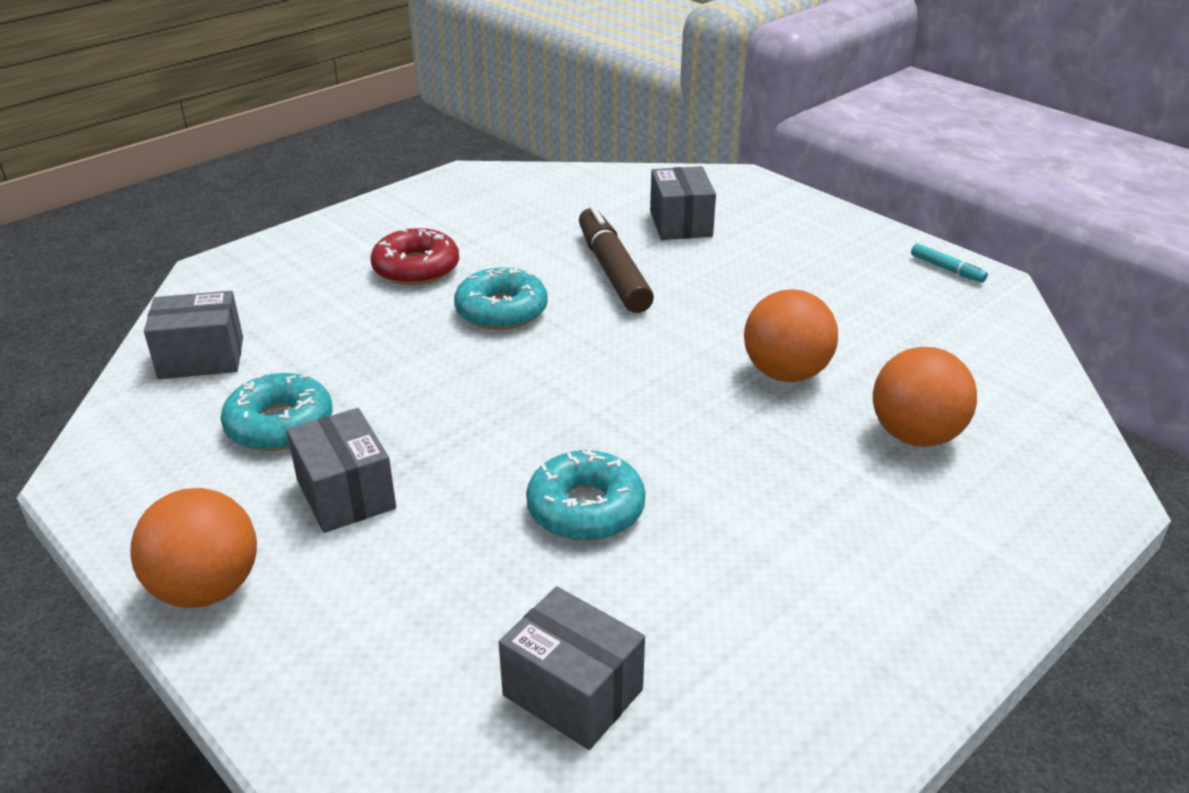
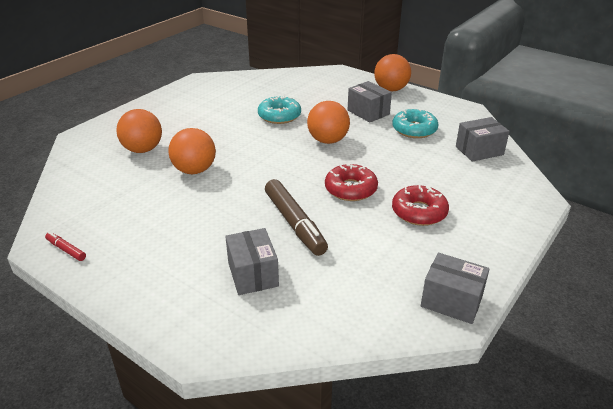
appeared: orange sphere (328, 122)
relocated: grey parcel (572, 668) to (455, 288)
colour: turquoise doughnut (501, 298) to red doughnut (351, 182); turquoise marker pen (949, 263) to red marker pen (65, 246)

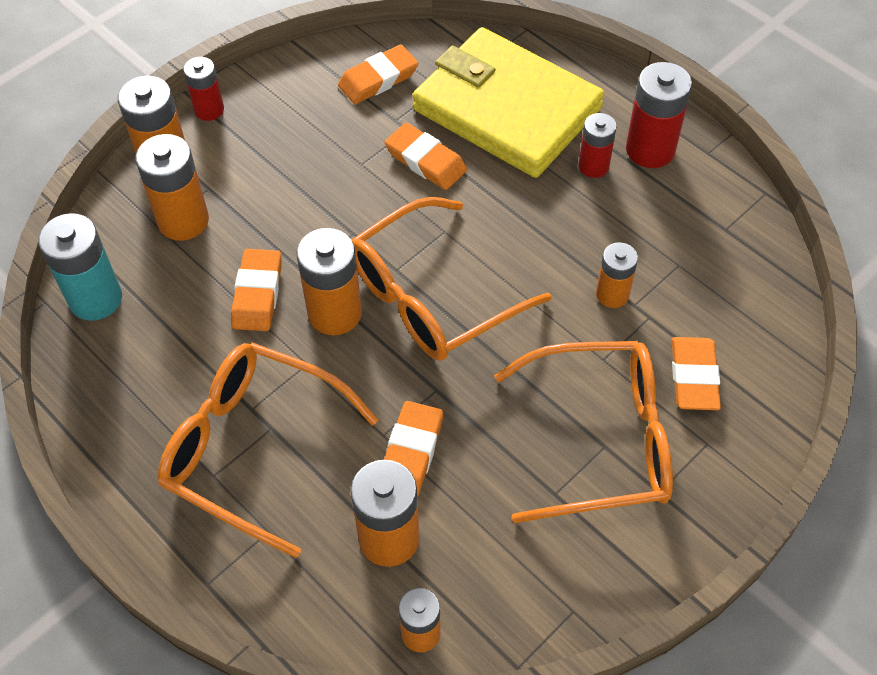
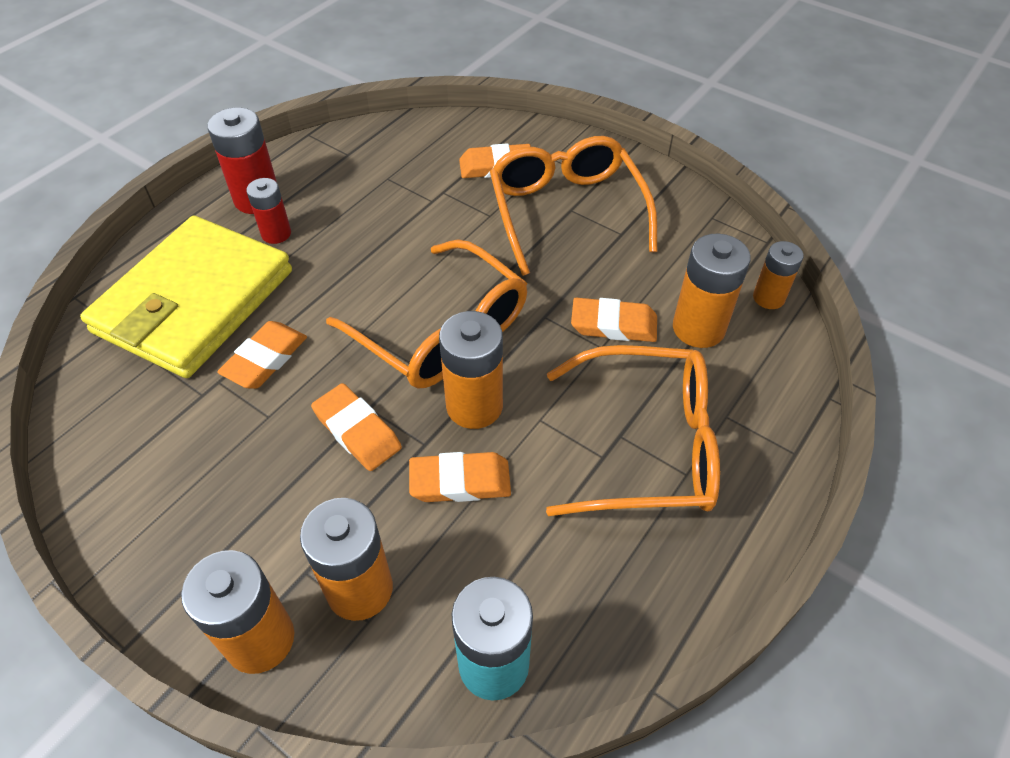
missing: red AA battery (203, 89); orange AA battery (617, 275)
relocated: orange eraser (378, 74) to (356, 427)
spun: orange spectacles (268, 450) = (633, 430) 105 degrees counterclockwise

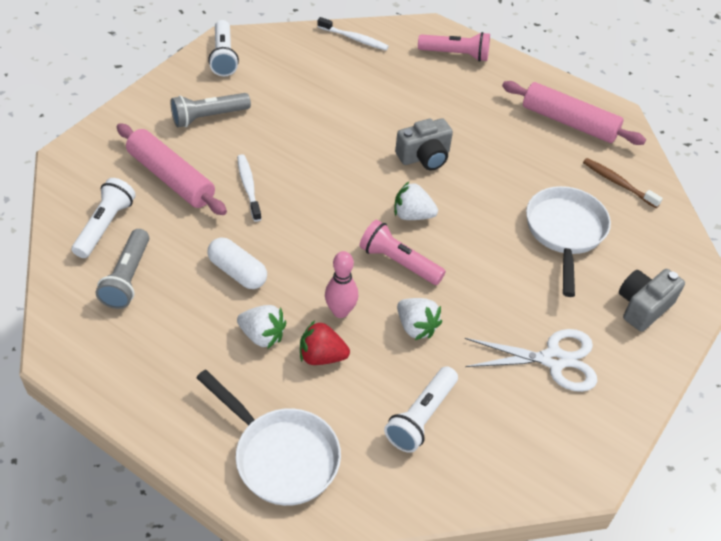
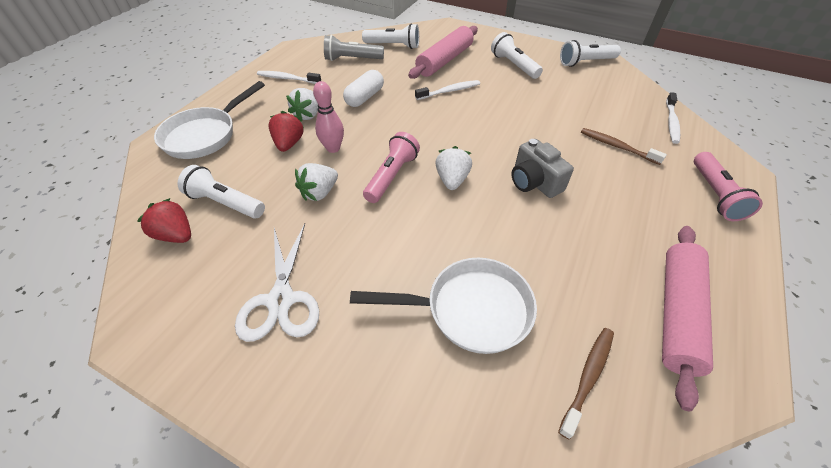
missing: grey camera (652, 300)
appeared: red toy strawberry (164, 220); white tooth brush (289, 77); dark brown tooth brush (624, 146)
colour: grey pocket torch (211, 110) to white pocket torch (517, 55)

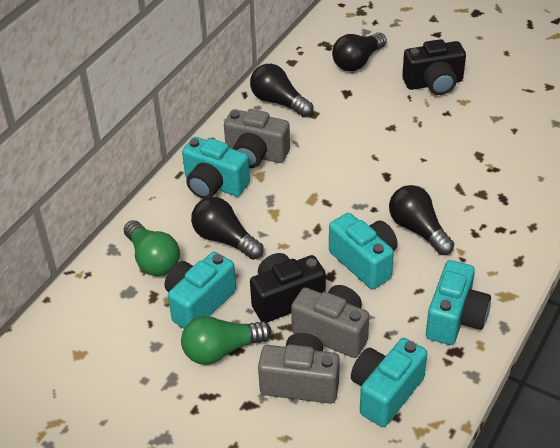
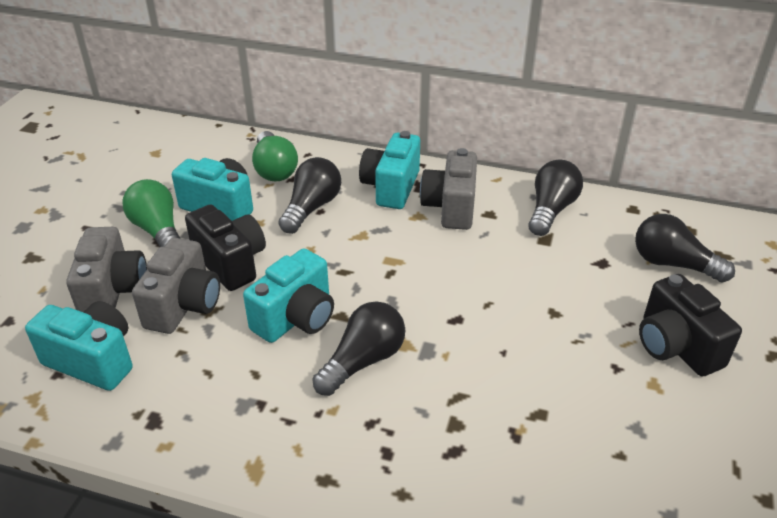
missing: turquoise camera (458, 302)
spun: emerald lightbulb (152, 248) = (275, 156) 60 degrees counterclockwise

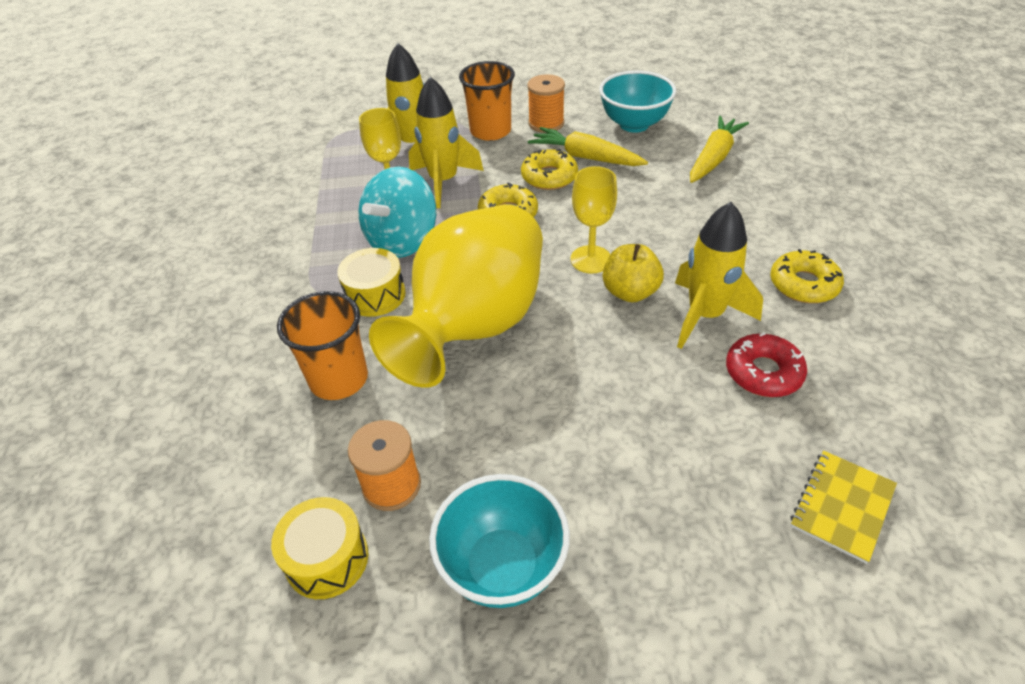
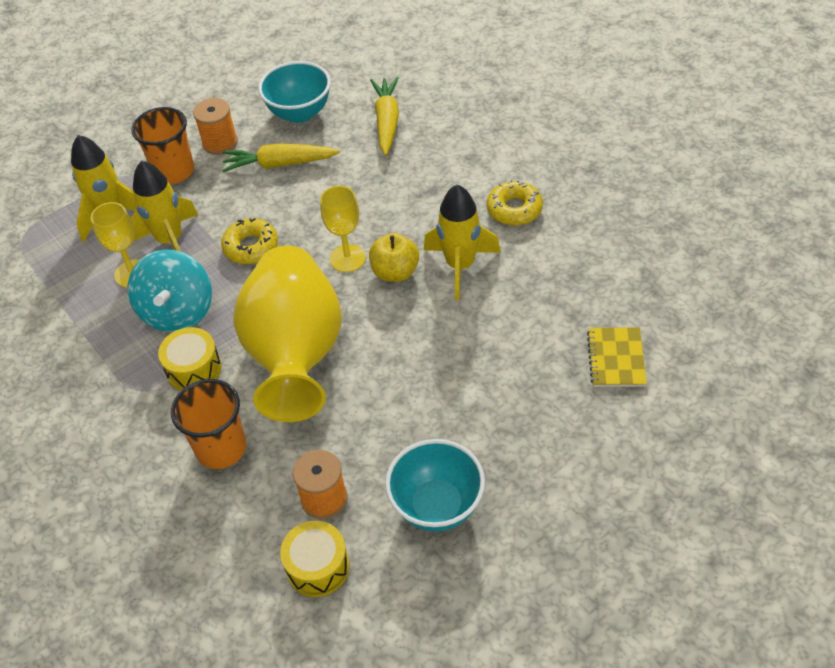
missing: yellow doughnut (549, 169); red doughnut (766, 365)

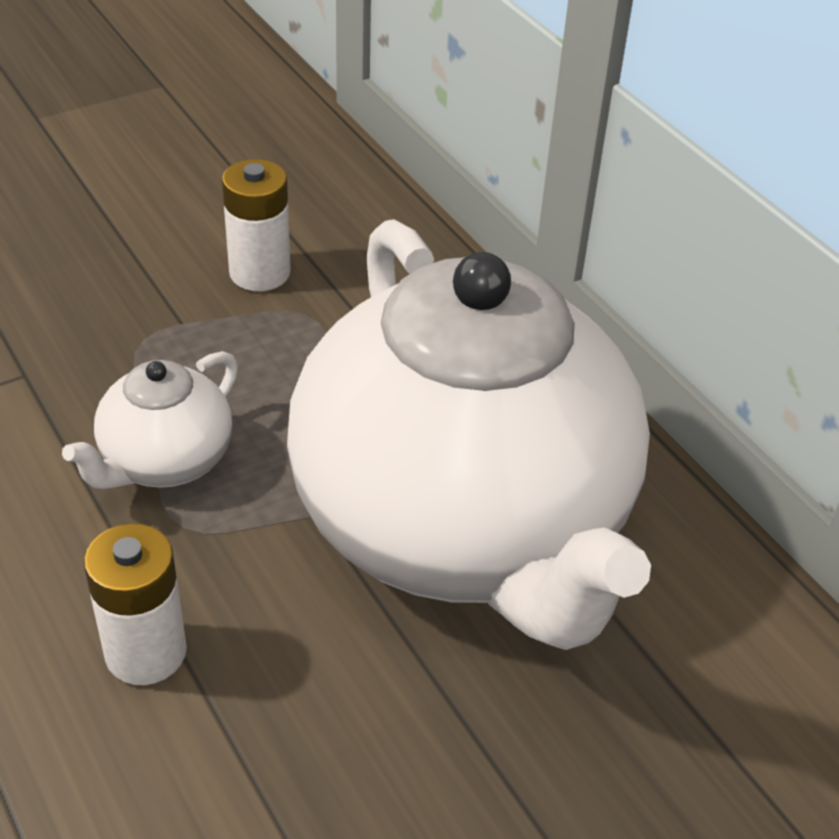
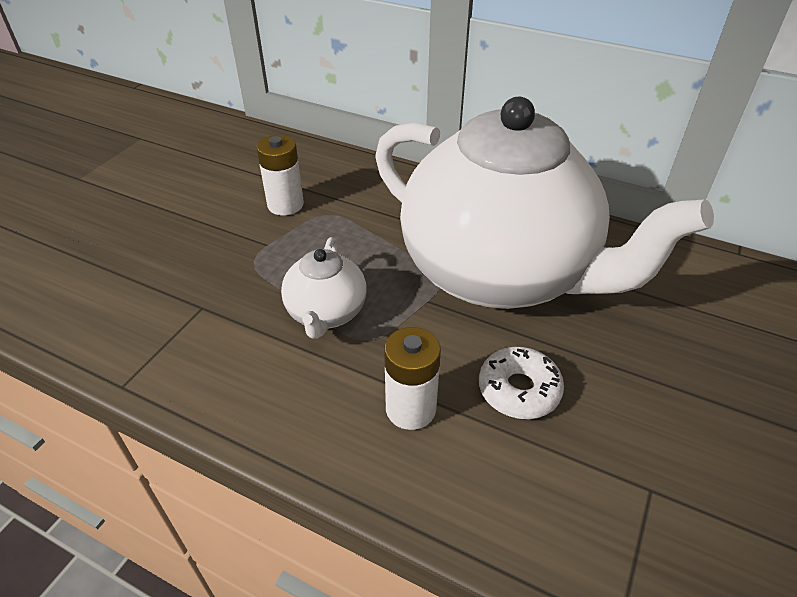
appeared: white doughnut (521, 383)

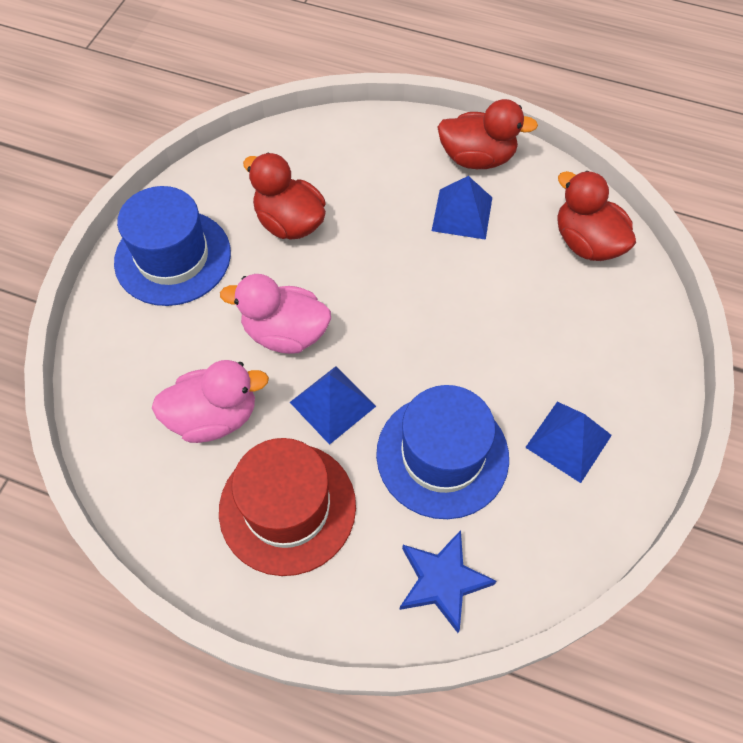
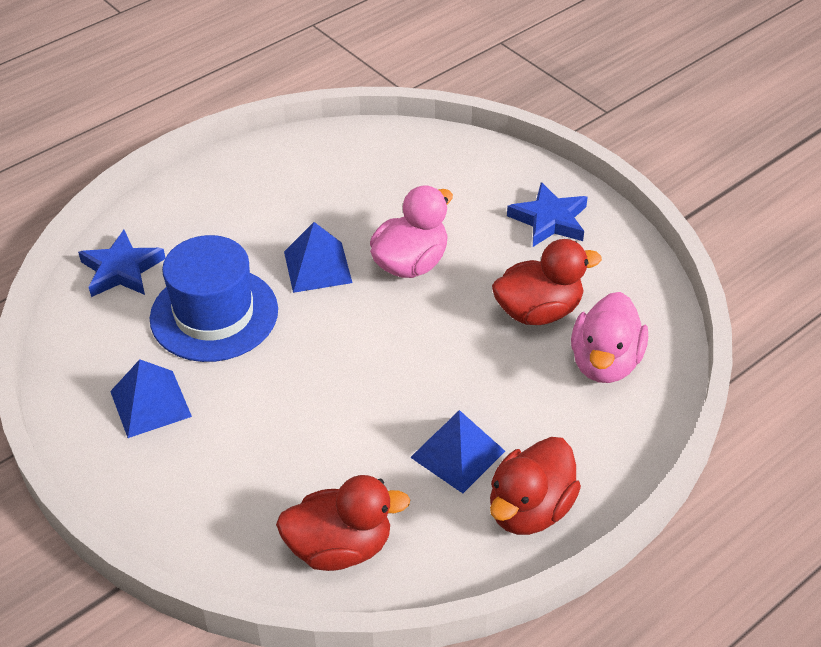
missing: red top hat (287, 507)
relocated: rose-pink toy duck (210, 401) to (609, 337)
exchanged: blue top hat (172, 246) to blue star shape (547, 214)

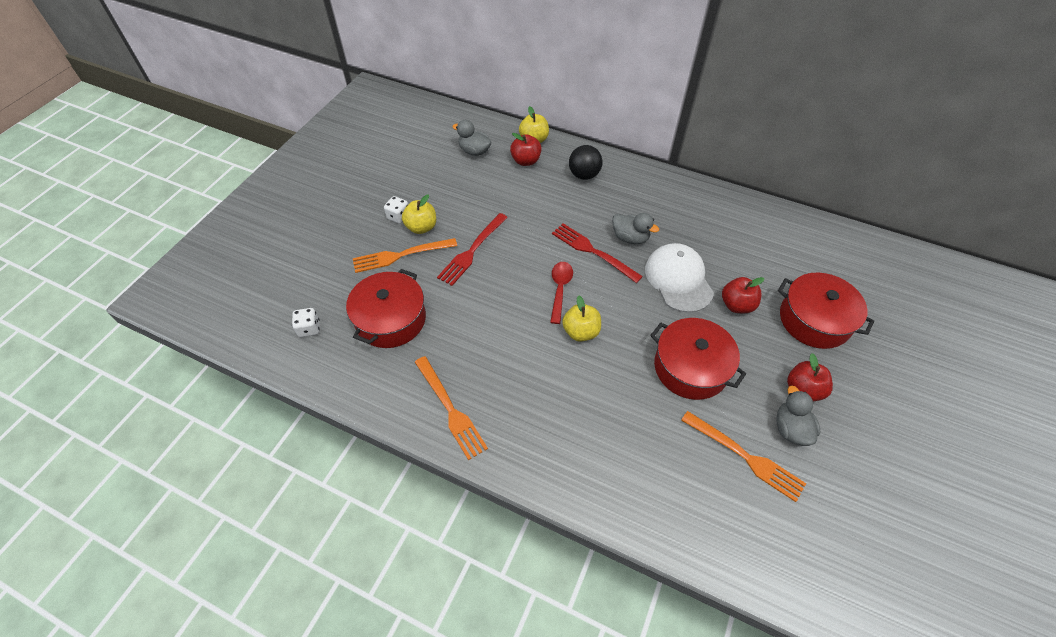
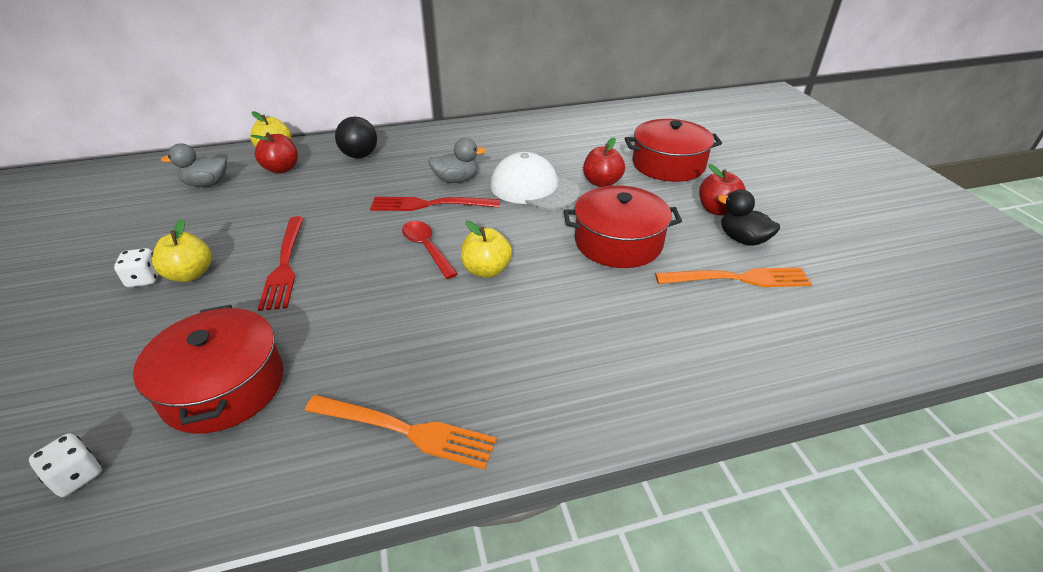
missing: orange table fork (405, 255)
colour: grey toy duck (798, 415) to black toy duck (749, 217)

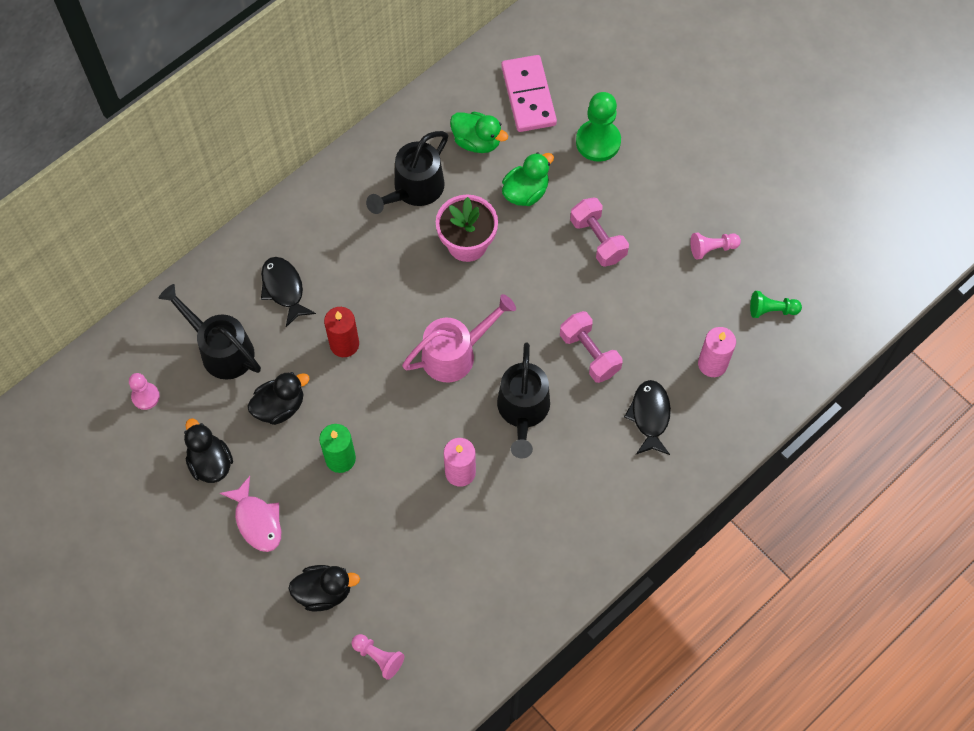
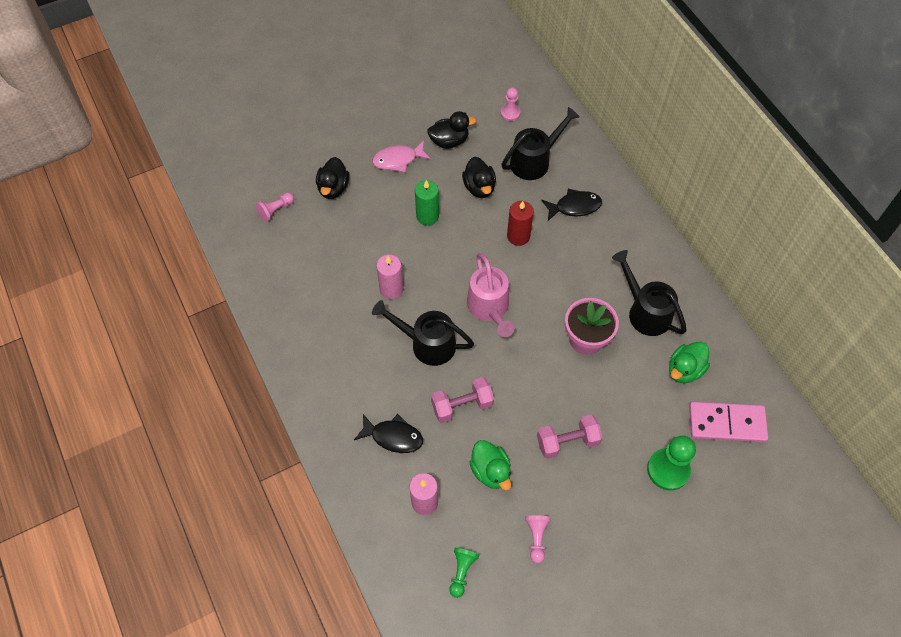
relocated: emerald toy duck (528, 179) to (490, 465)

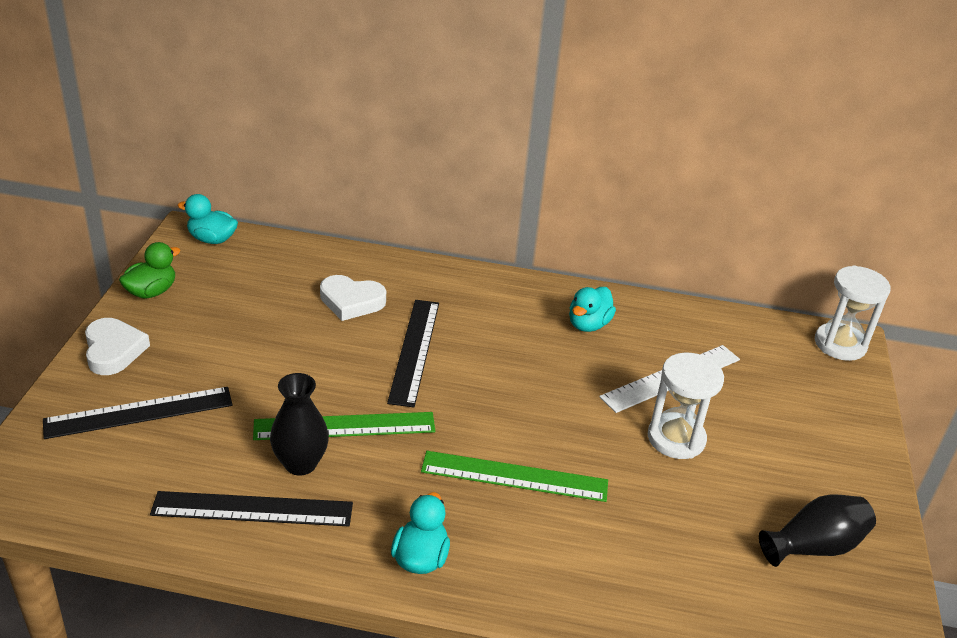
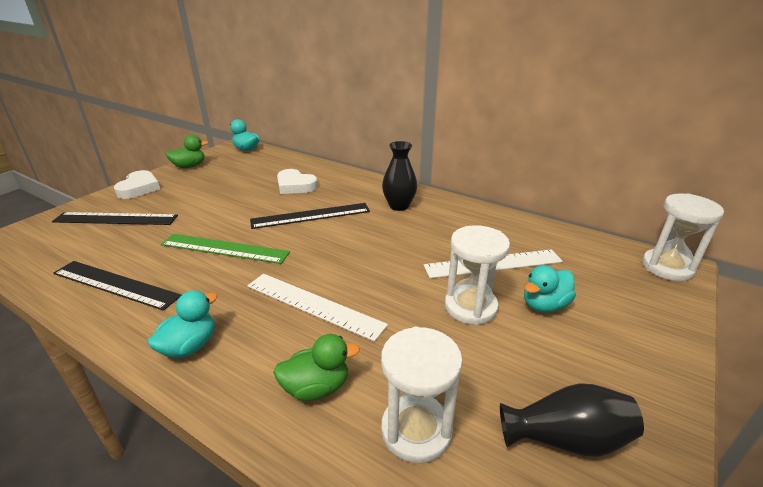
appeared: emerald toy duck (316, 367); white hourglass (422, 395)
relocated: black tall vase (299, 424) to (399, 176); turquoise toy duck (592, 309) to (550, 288)
colour: emerald ruler (514, 476) to white ruler (317, 308)
spun: black ruler (413, 353) = (310, 216) 45 degrees clockwise

